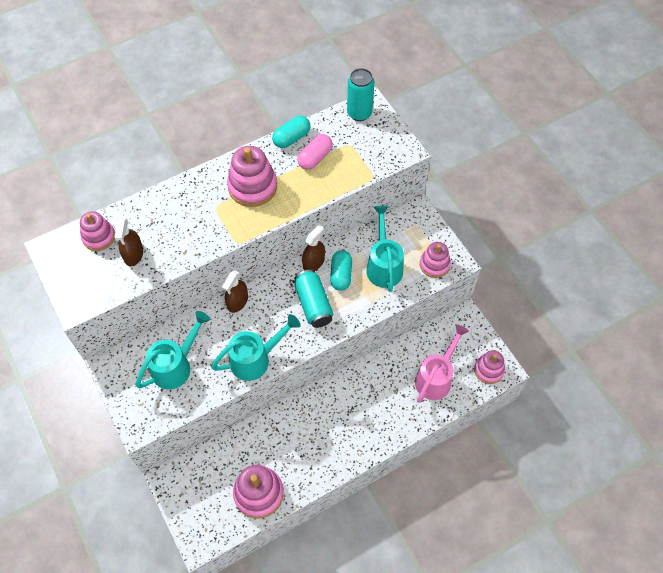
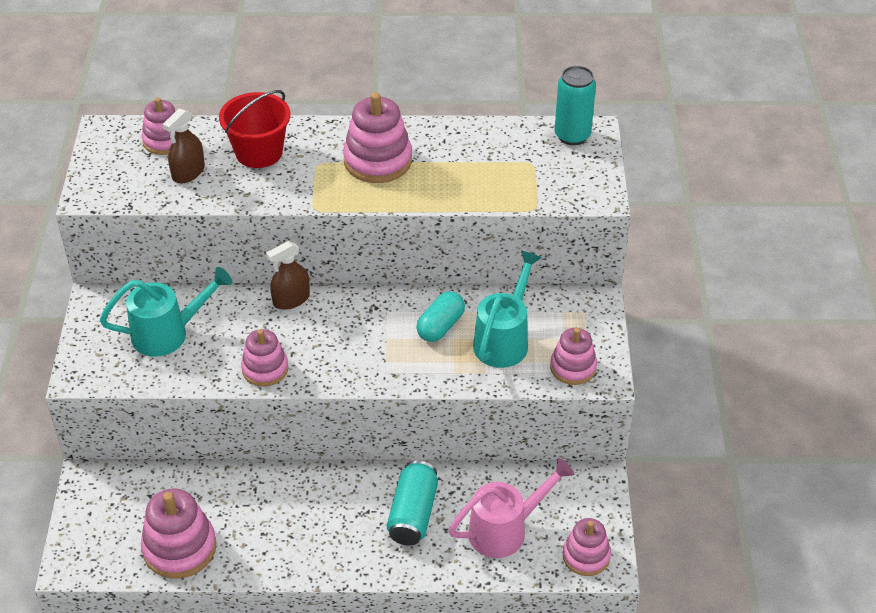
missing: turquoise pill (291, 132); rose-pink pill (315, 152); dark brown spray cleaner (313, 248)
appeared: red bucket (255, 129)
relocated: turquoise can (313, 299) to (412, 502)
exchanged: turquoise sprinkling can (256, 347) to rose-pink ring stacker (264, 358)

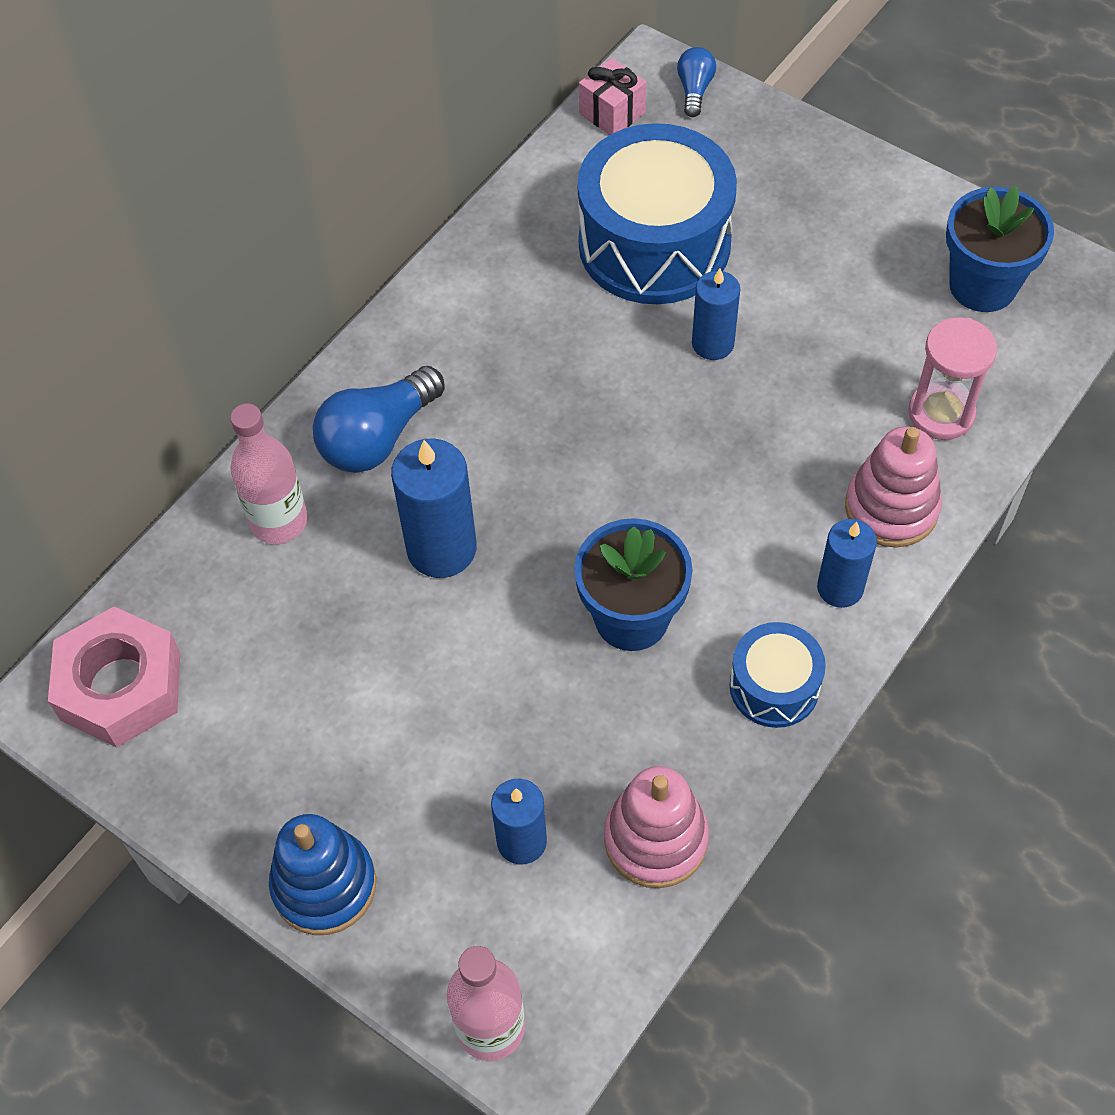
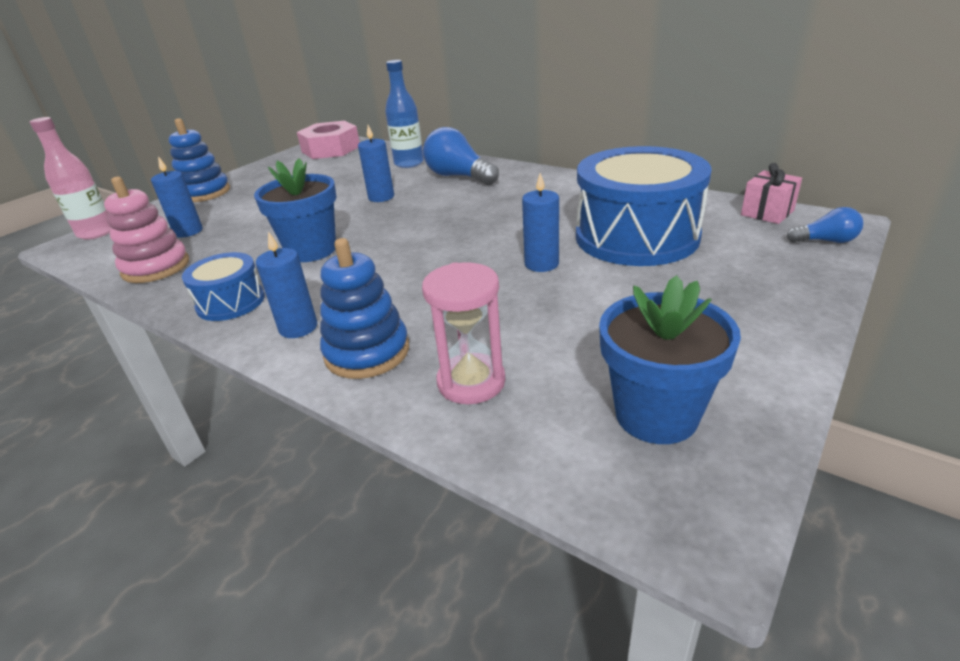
colour: rose-pink bottle (269, 473) to blue bottle (404, 114); rose-pink ring stacker (893, 487) to blue ring stacker (364, 308)
size: blue pillar candle (434, 508) = (376, 163) x0.65

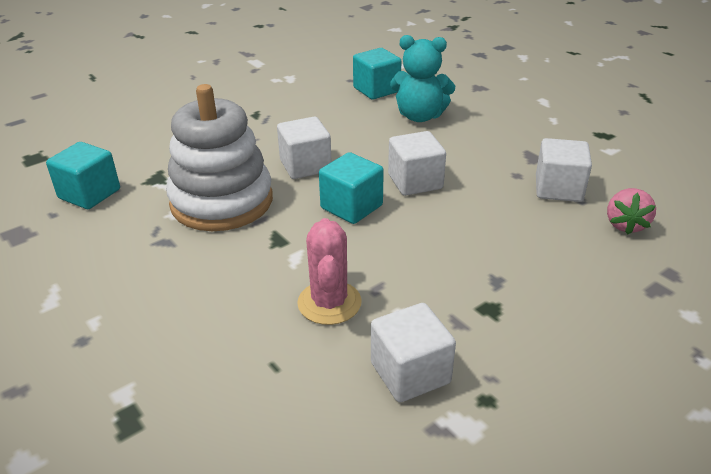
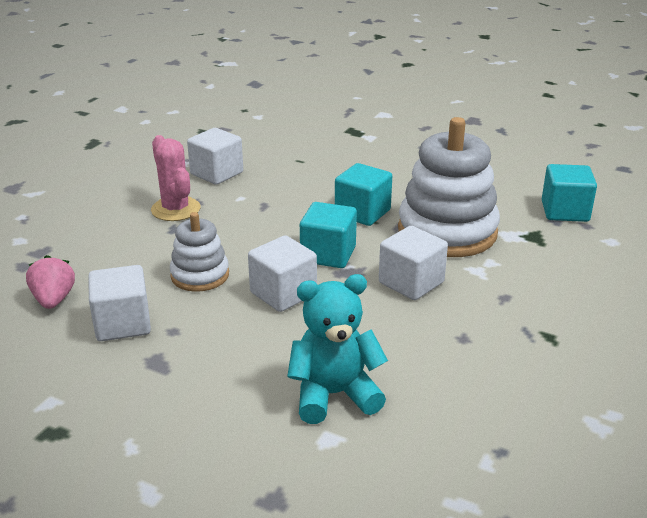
appeared: white ring stacker (199, 252)
relocated: rose-pink cactus (329, 271) to (175, 178); turquoise block (377, 74) to (363, 194)

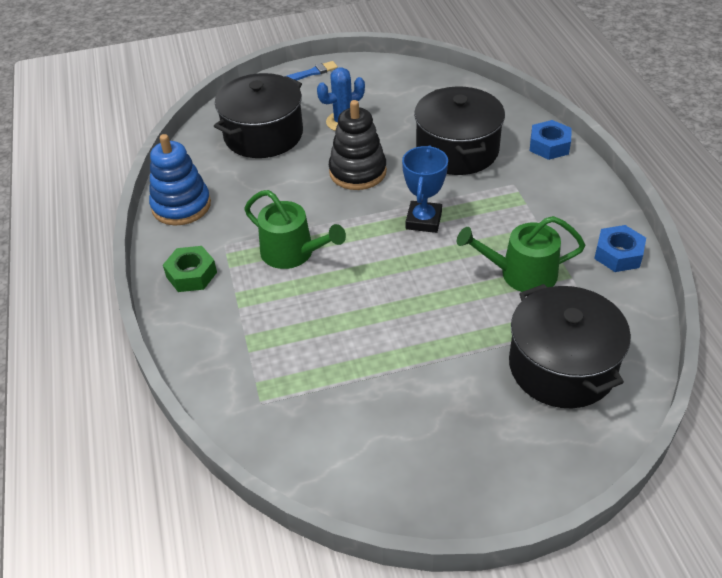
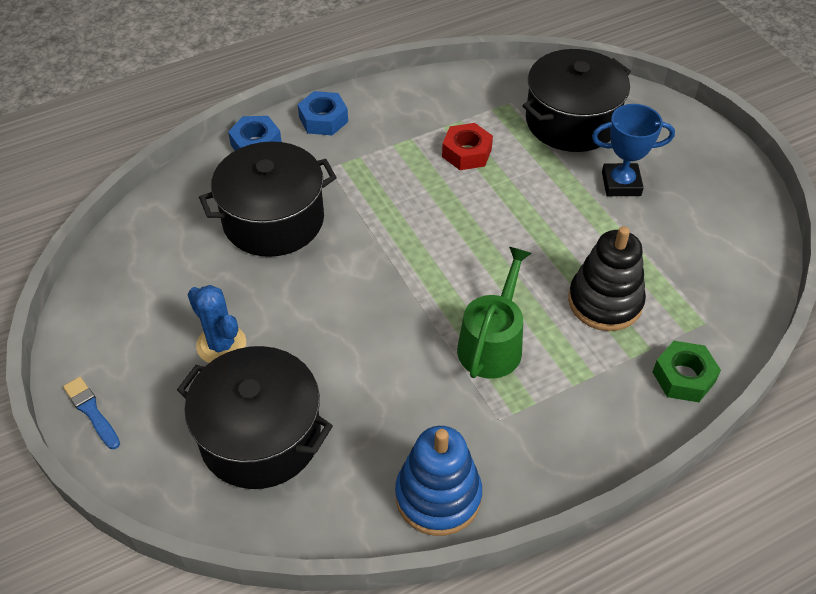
relocated: emerald hexagon nut (190, 269) to (687, 371); black ring stacker (358, 145) to (607, 278); blue trophy (425, 189) to (633, 150); blue hexagon nut (620, 248) to (323, 113)
exchanged: emerald sprinkling can (521, 254) to red hexagon nut (467, 146)

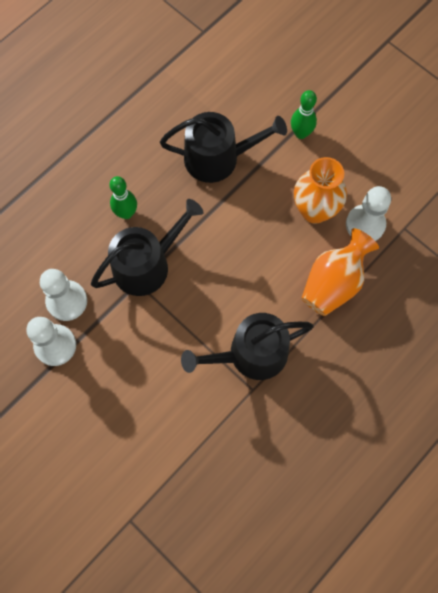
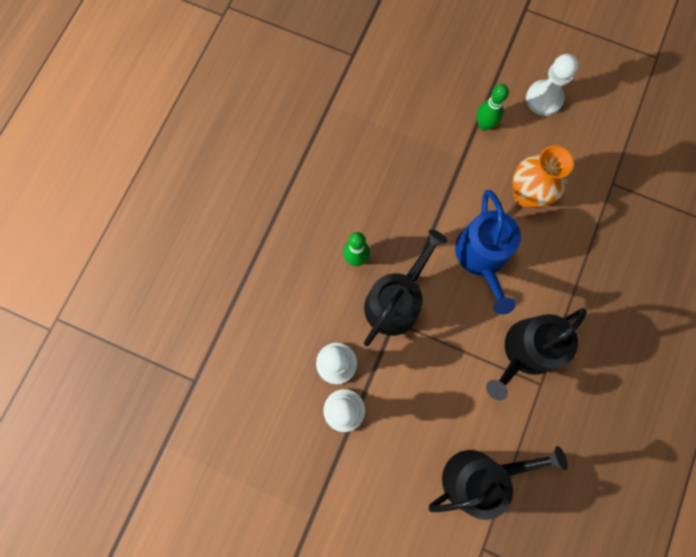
missing: orange tall vase (340, 272)
appeared: blue sprinkling can (488, 252)
relocated: black sprinkling can (223, 147) to (498, 483); white game pawn (368, 213) to (552, 85)

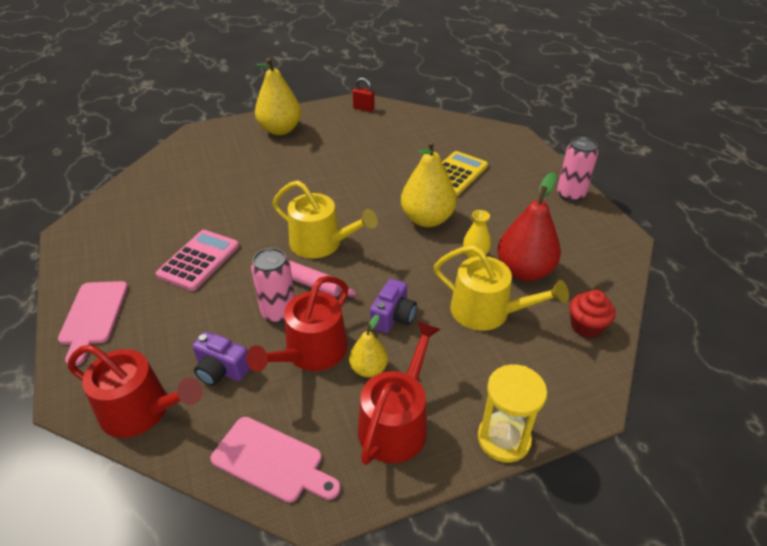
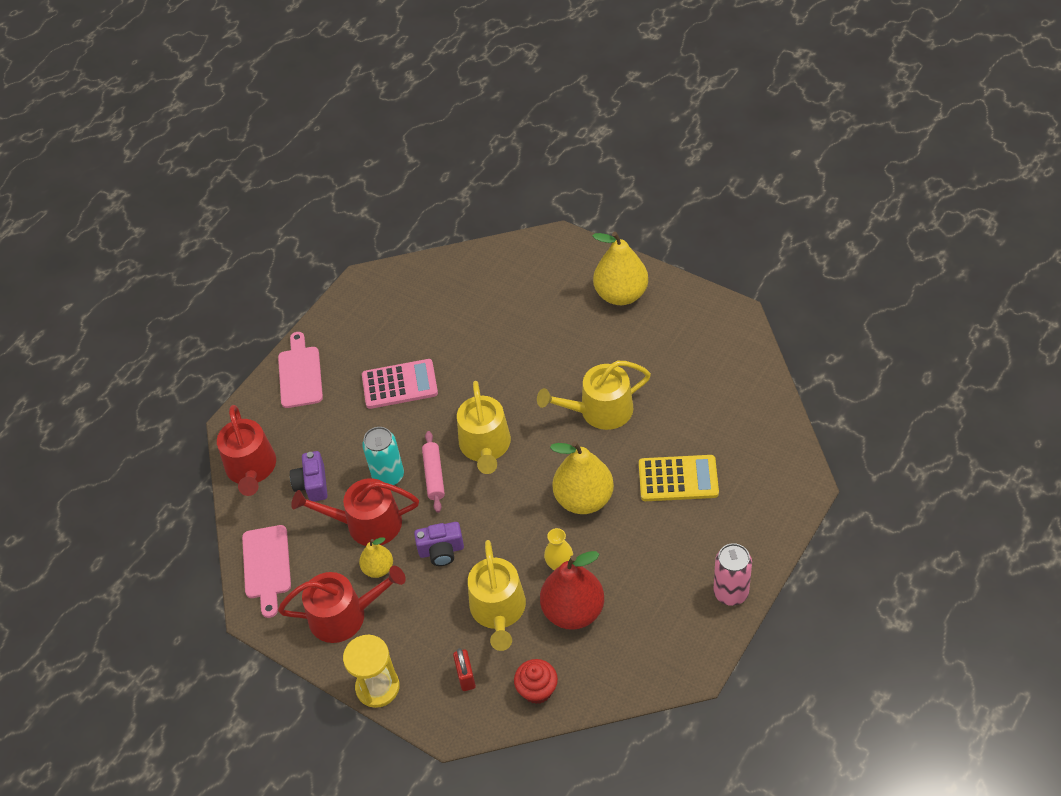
appeared: yellow sprinkling can (594, 395)
relocated: red padlock (363, 95) to (464, 669)
colour: rose-pink can (273, 285) to turquoise can (383, 456)
spun: rose-pink bread board (93, 323) = (300, 370) 120 degrees clockwise

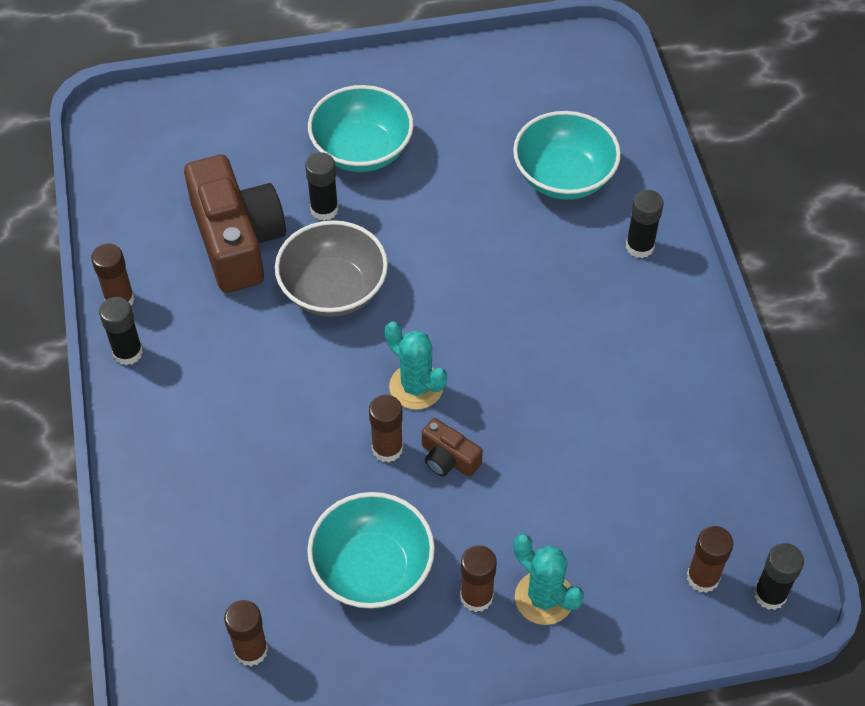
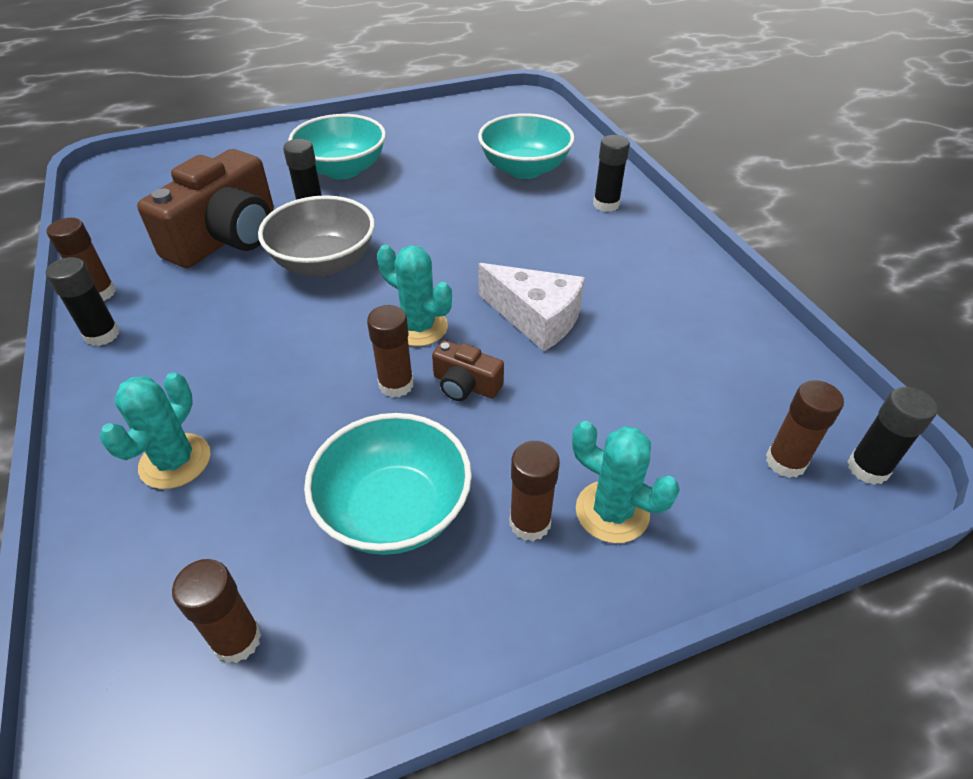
appeared: turquoise cactus (155, 430); white cheese wedge (531, 307)
spun: dark brown camera (235, 224) = (205, 208) 60 degrees clockwise

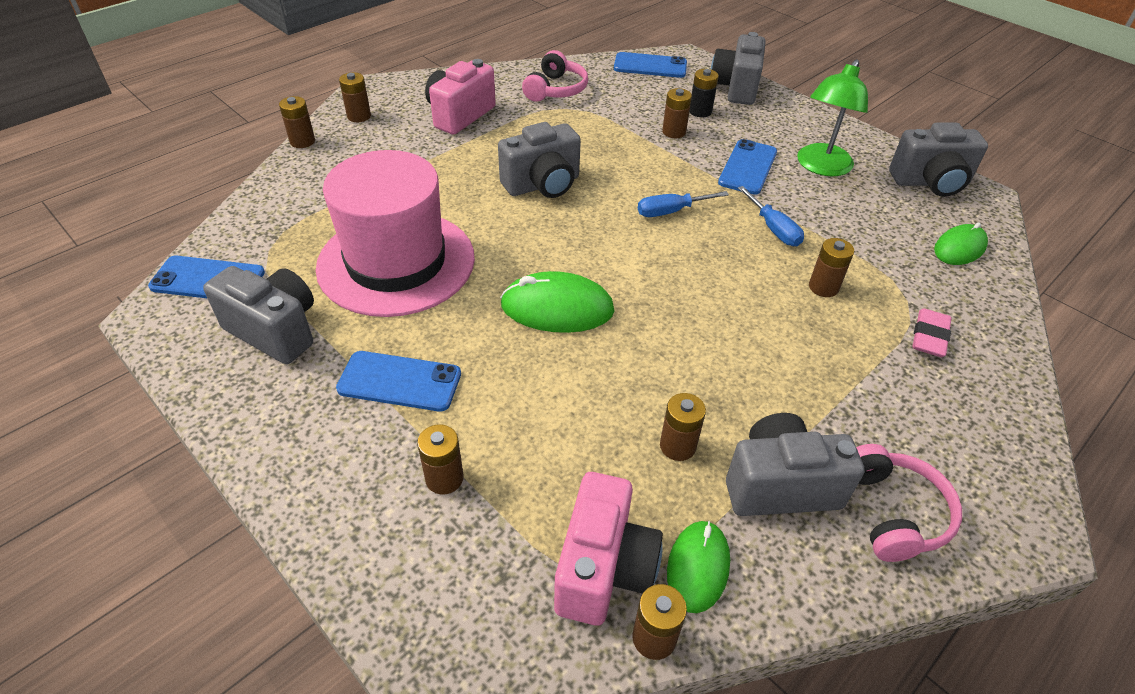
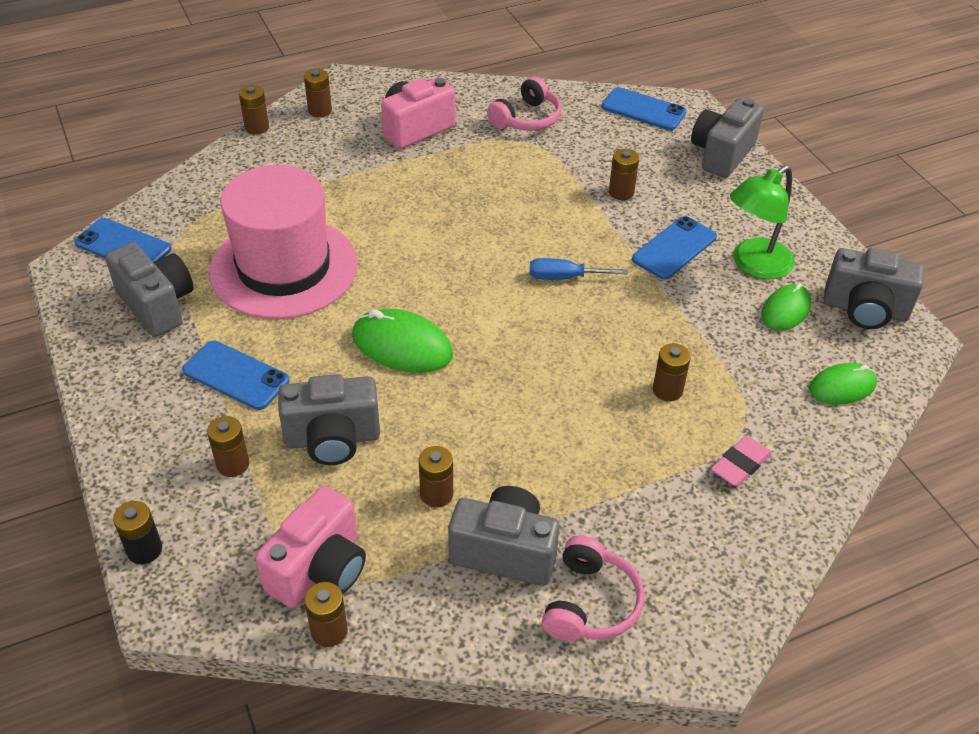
missing: blue flat screwdriver (771, 216)
relocated: grey camera (539, 160) to (329, 419); emerald PC mouse (698, 567) to (786, 307); black AA battery (704, 93) to (137, 532)

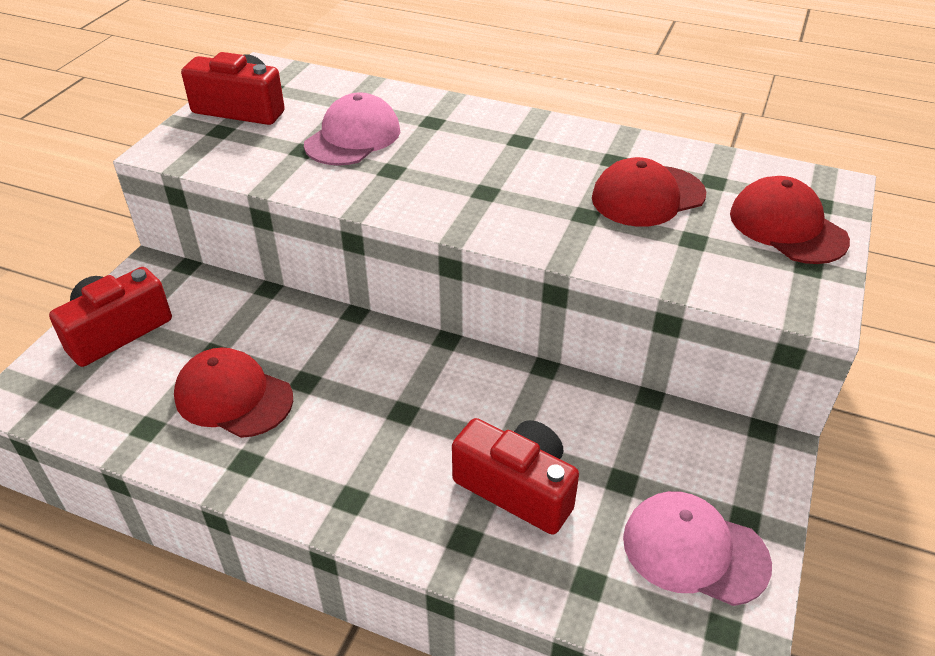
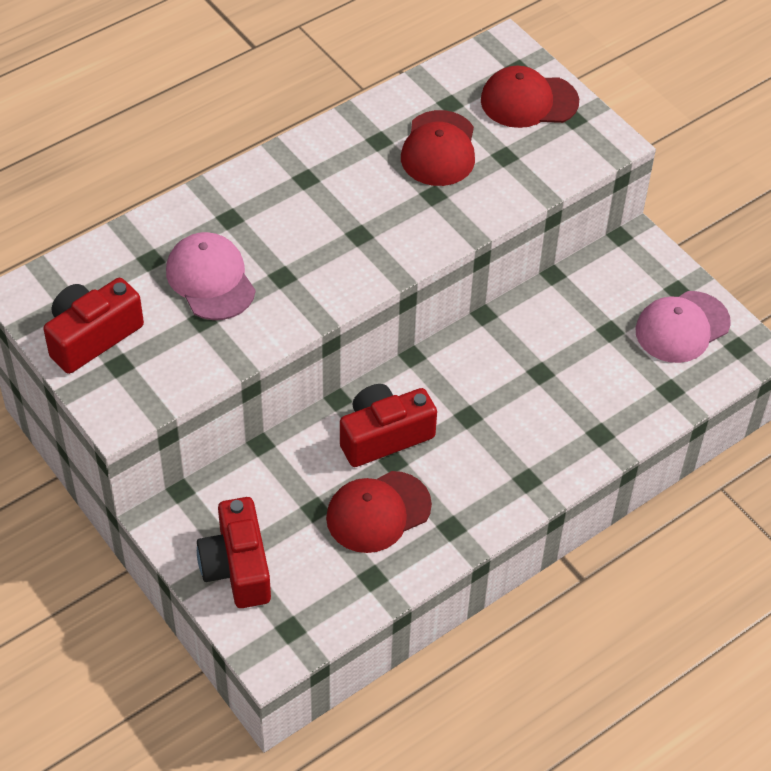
relocated: red camera (515, 476) to (388, 425)

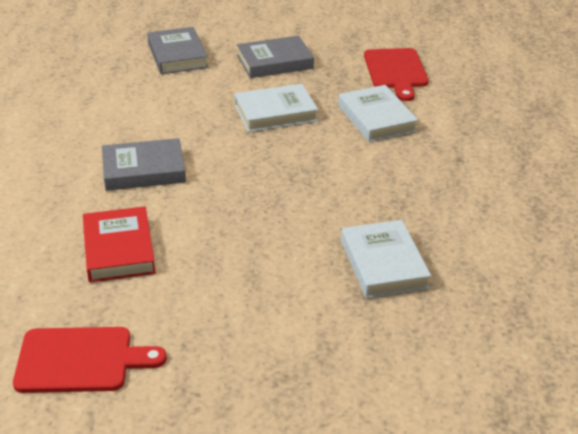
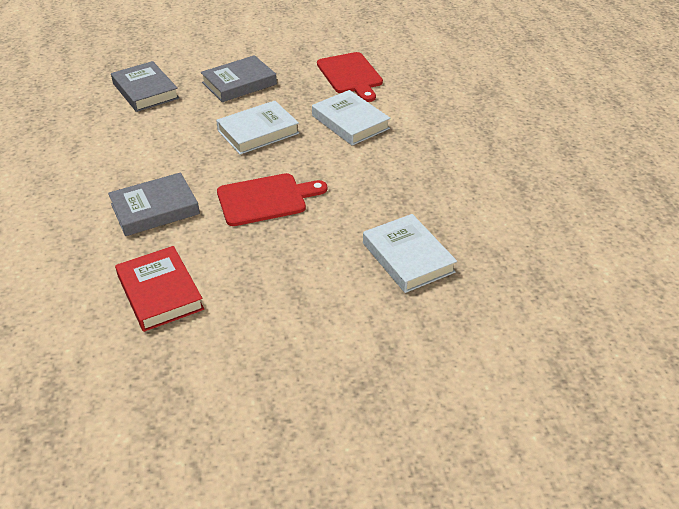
relocated: red bread board (90, 360) to (272, 199)

